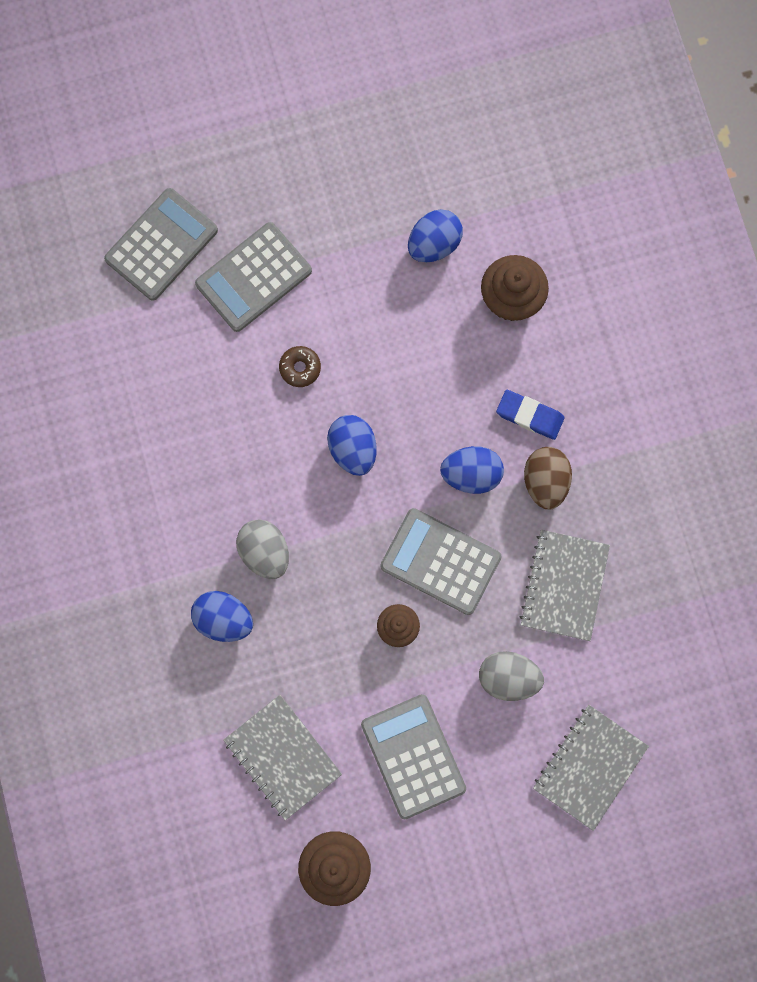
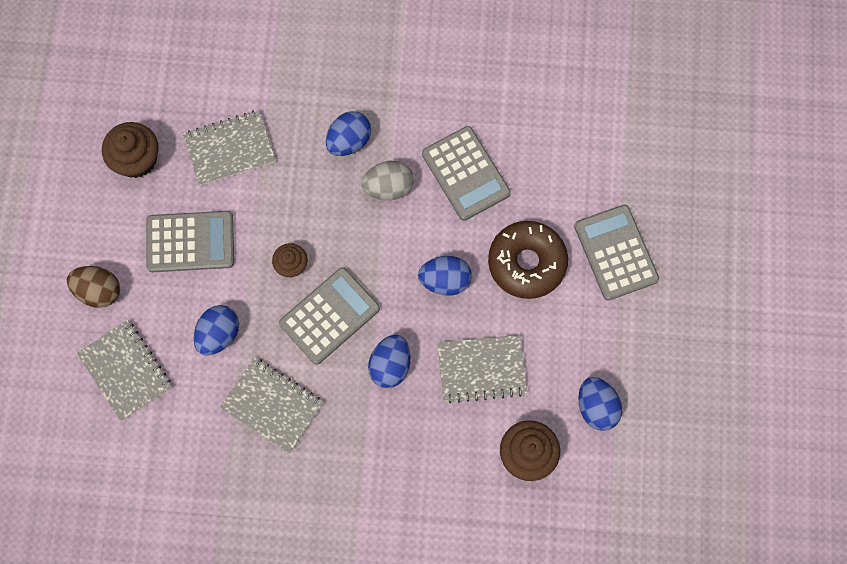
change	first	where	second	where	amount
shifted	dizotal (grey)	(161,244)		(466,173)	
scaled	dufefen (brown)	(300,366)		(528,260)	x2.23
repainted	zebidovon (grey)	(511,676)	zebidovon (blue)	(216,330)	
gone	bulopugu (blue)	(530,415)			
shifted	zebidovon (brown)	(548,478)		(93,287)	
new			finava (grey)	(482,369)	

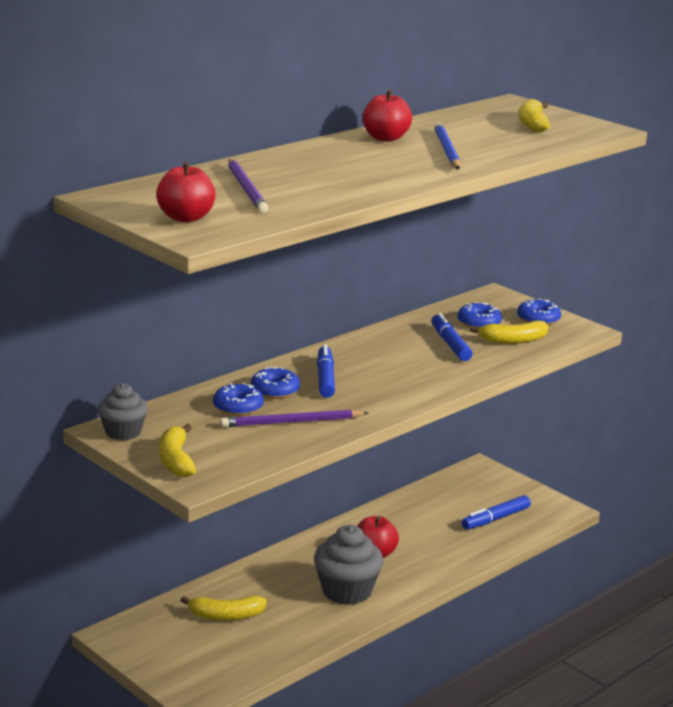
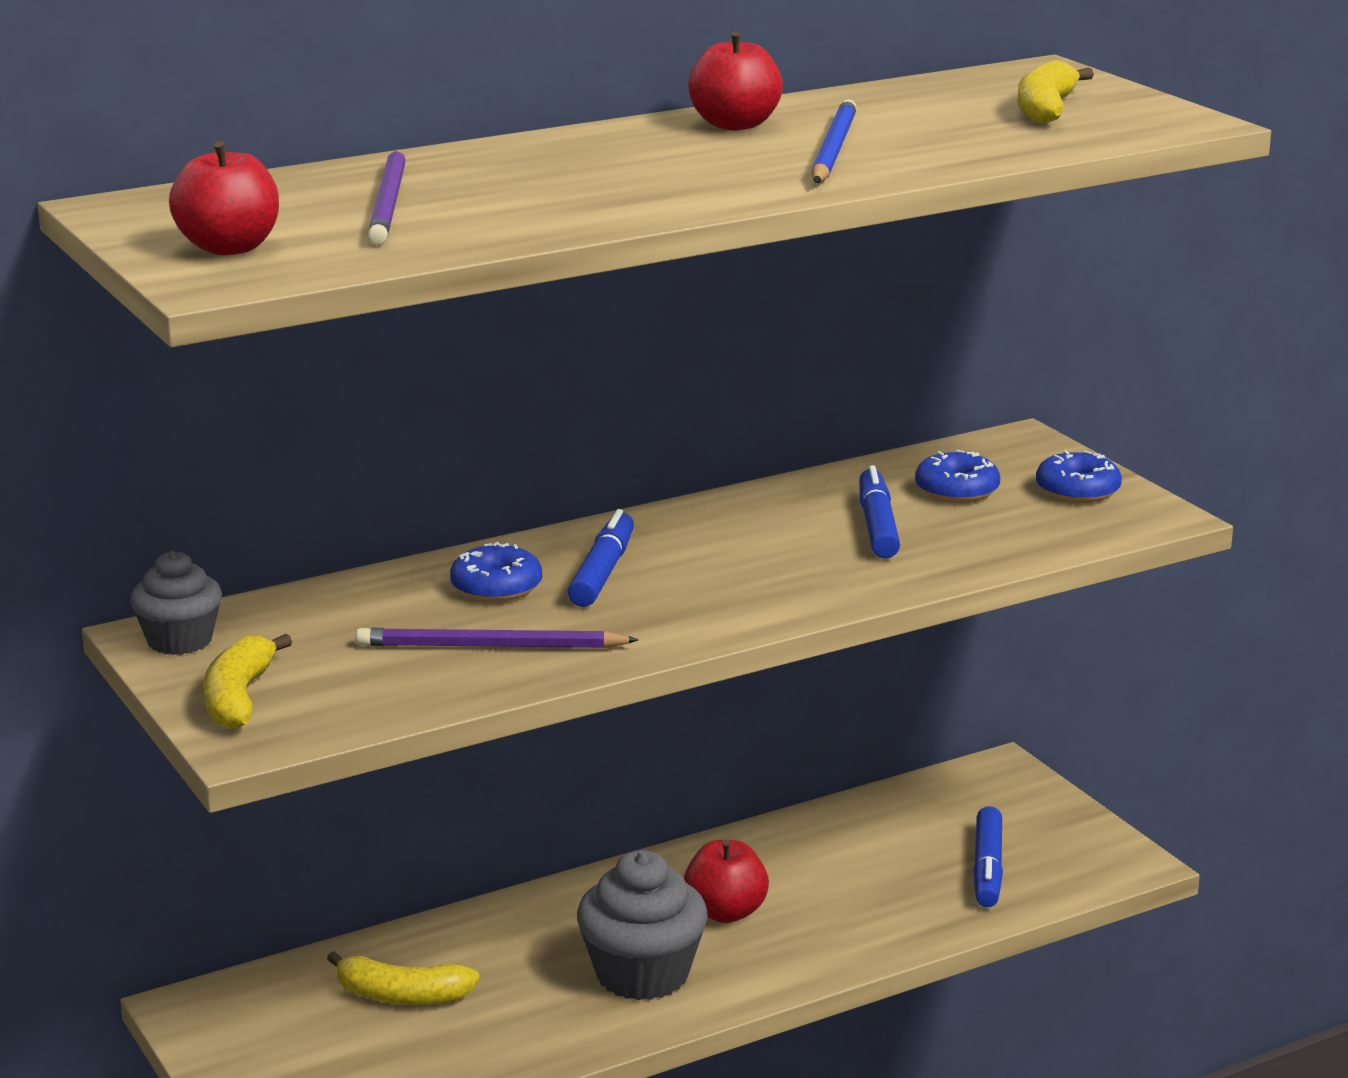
change	first	where	second	where	amount
gone	dufefen (blue)	(238,399)			
rotated	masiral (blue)	(496,512)		(988,856)	60 degrees counterclockwise
gone	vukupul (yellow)	(509,332)			

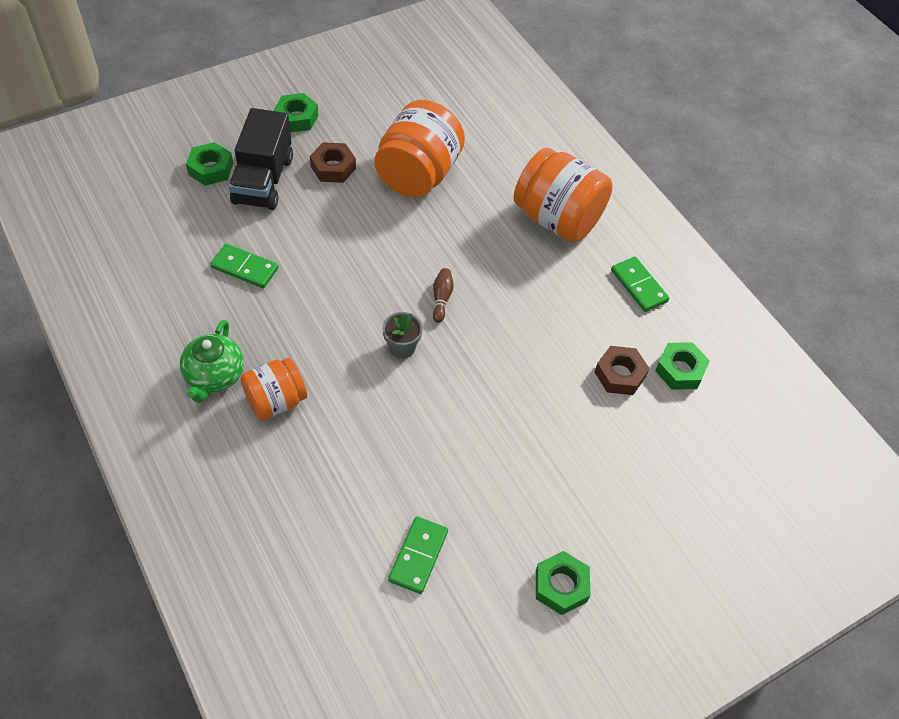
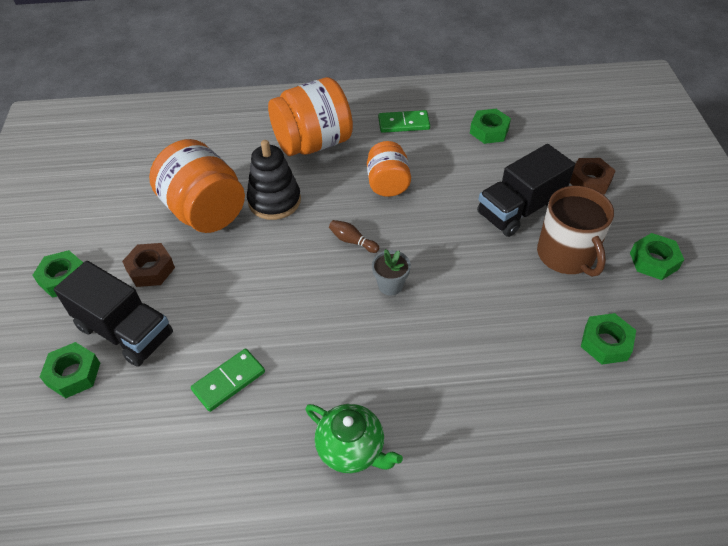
change	first	where	second	where	amount
shifted	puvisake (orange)	(273,389)		(389,169)	
swapped	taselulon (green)	(418,555)	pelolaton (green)	(608,339)	
shifted	pelolaton (brown)	(622,370)		(593,176)	
new			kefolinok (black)	(274,180)	
new			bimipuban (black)	(526,190)	
new			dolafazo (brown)	(575,231)	

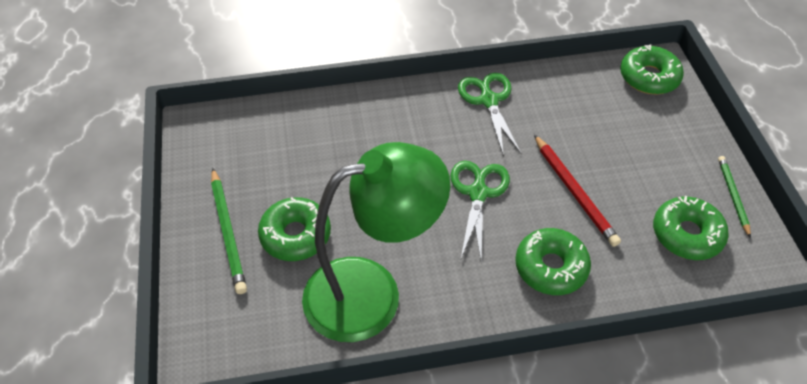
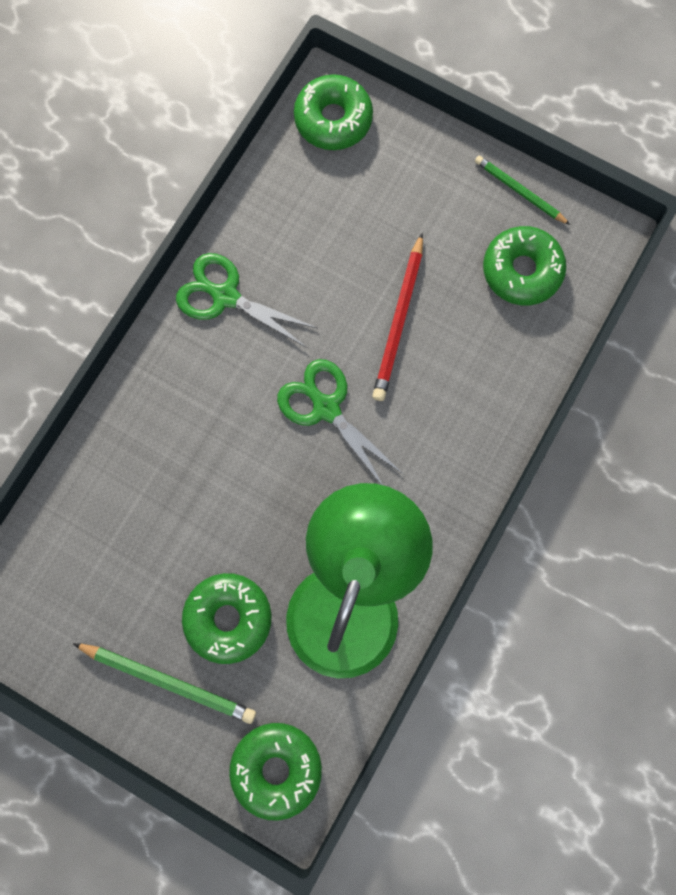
change	first	where	second	where	amount
shifted	dufefen (green)	(553,261)		(275,772)	
rotated	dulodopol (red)	(577,191)		(397,317)	90 degrees clockwise

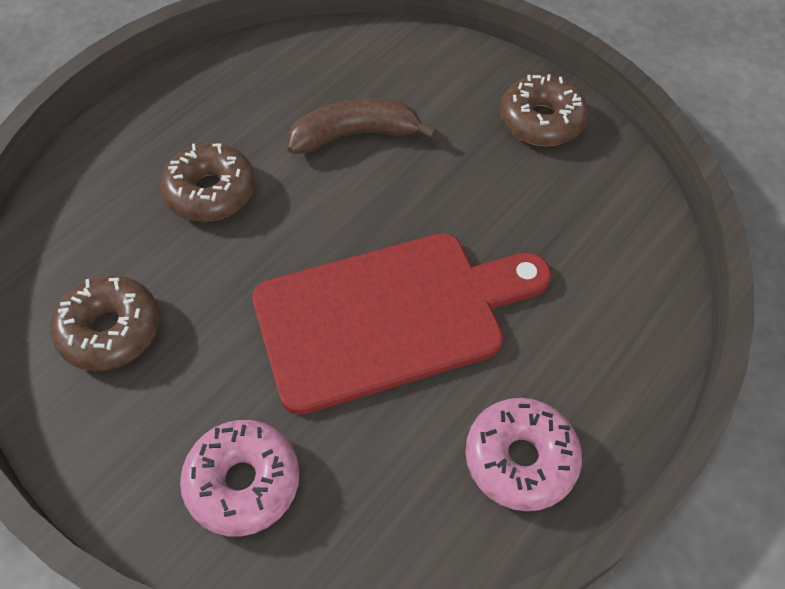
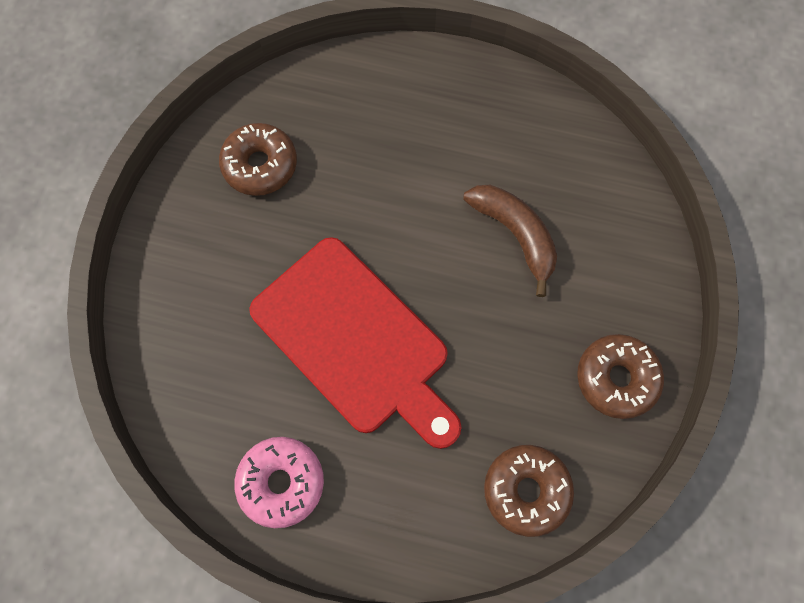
change	first	where	second	where	amount
shifted	dufefen (brown)	(207,182)		(529,491)	
gone	dufefen (pink)	(239,478)			

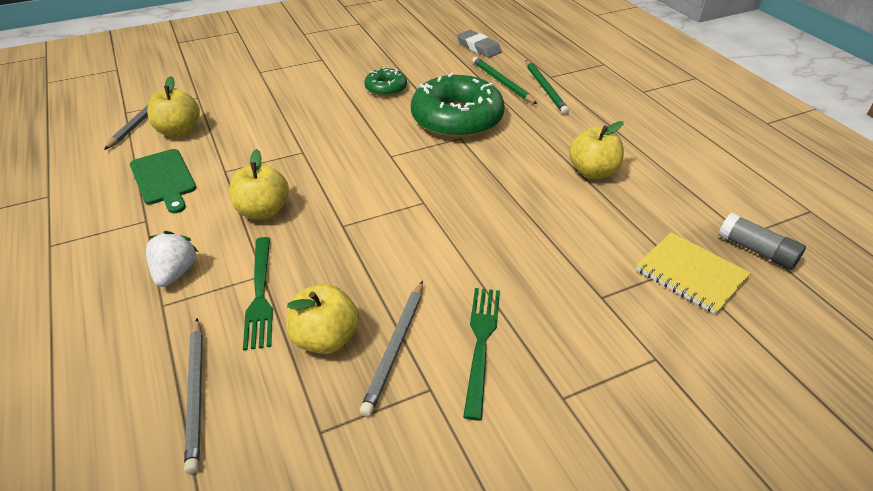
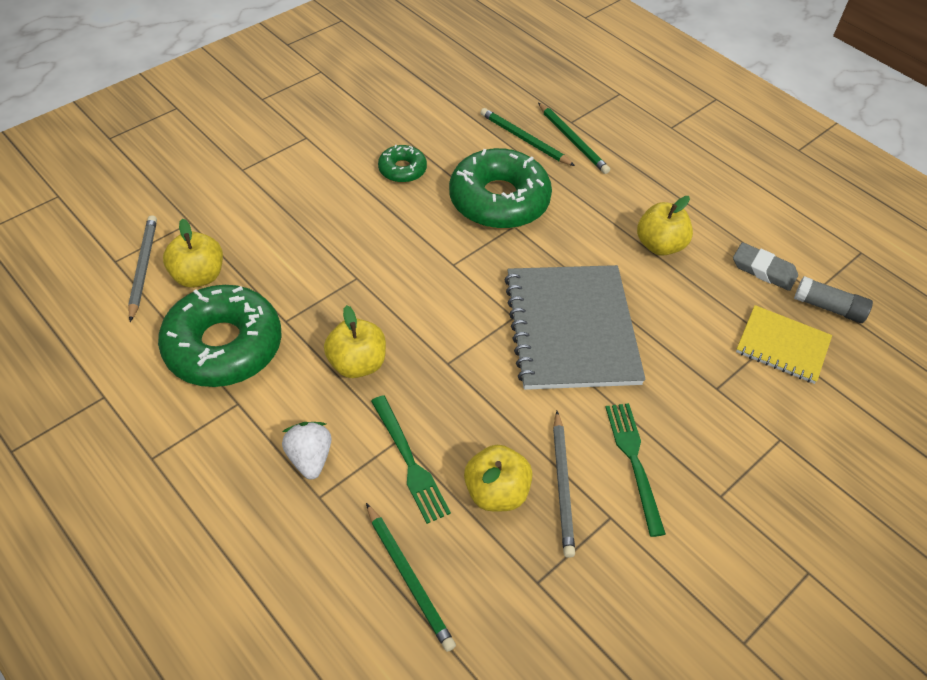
change	first	where	second	where	amount
swapped	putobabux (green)	(163,181)	dufefen (green)	(220,336)	
repainted	dulodopol (grey)	(193,396)	dulodopol (green)	(411,577)	
shifted	bulopugu (grey)	(479,44)		(765,266)	
new			finava (grey)	(575,327)	

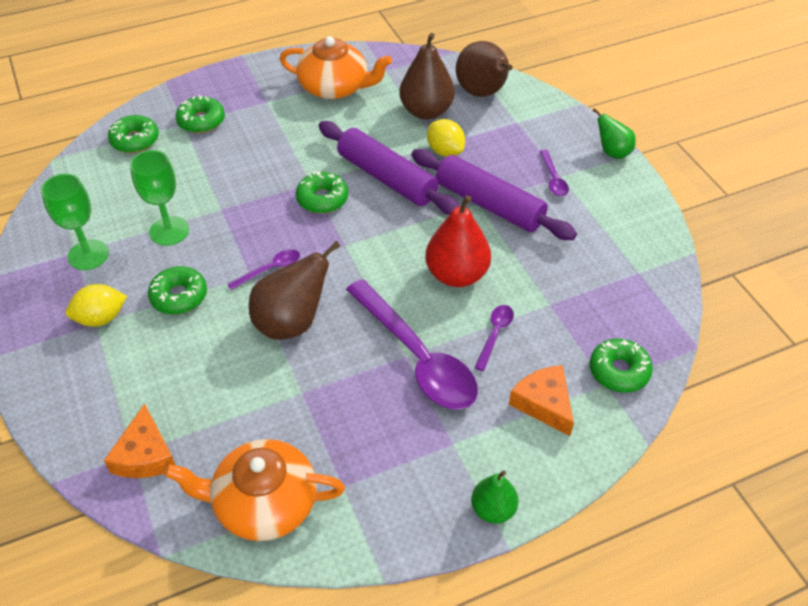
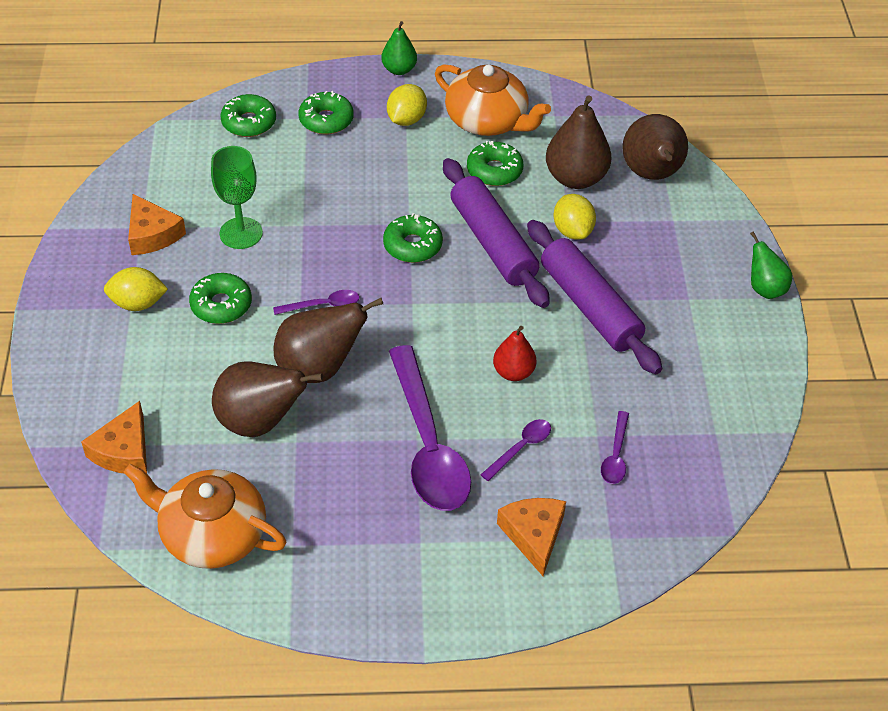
change	first	where	second	where	amount
swapped	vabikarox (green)	(75,221)	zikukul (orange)	(157,224)	
scaled	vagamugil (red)	(458,241)		(514,353)	x0.59
shifted	vagamugil (green)	(494,497)		(399,48)	
shifted	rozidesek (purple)	(554,173)		(615,447)	
shifted	dufefen (green)	(621,366)		(495,163)	
new			vagamugil (brown)	(267,399)	
new			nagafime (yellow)	(407,105)	

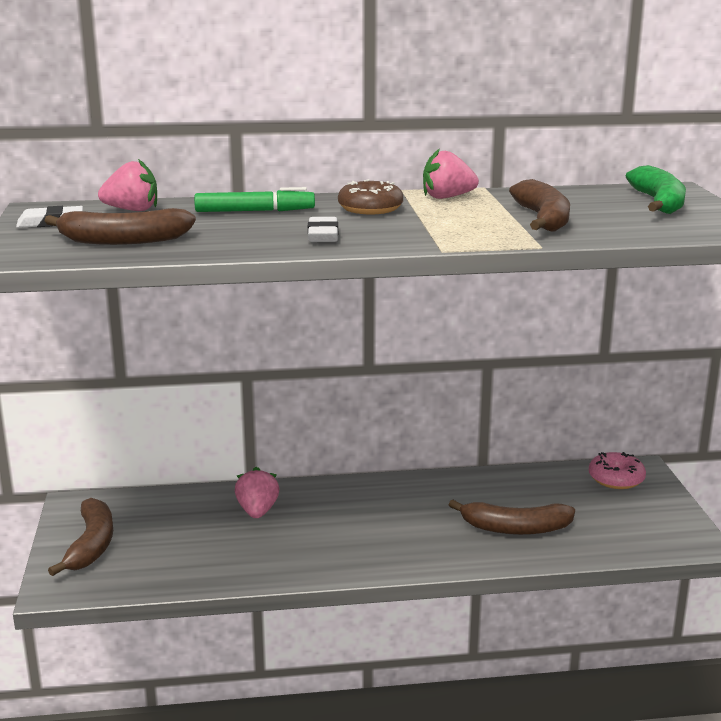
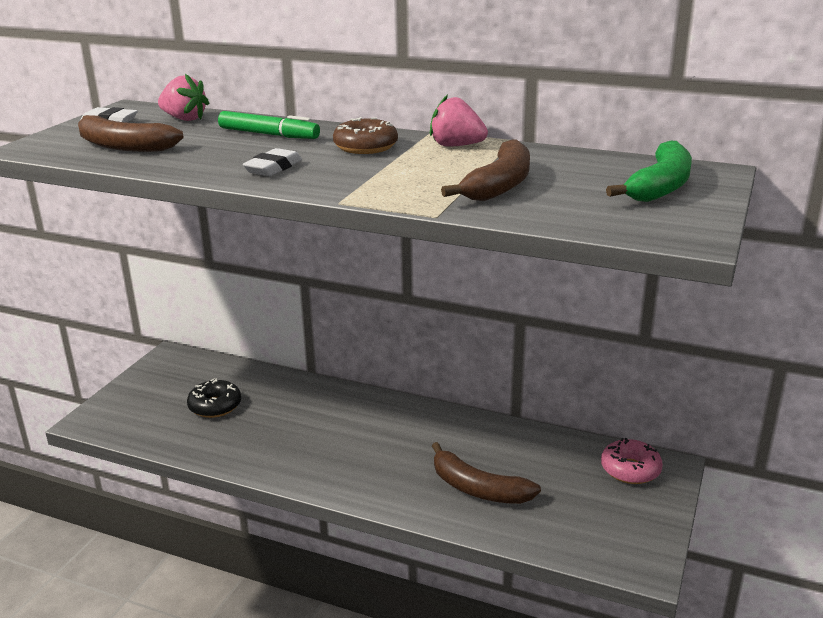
change	first	where	second	where	amount
gone	vukupul (brown)	(80,537)			
gone	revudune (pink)	(257,492)			
new			dufefen (black)	(214,398)	

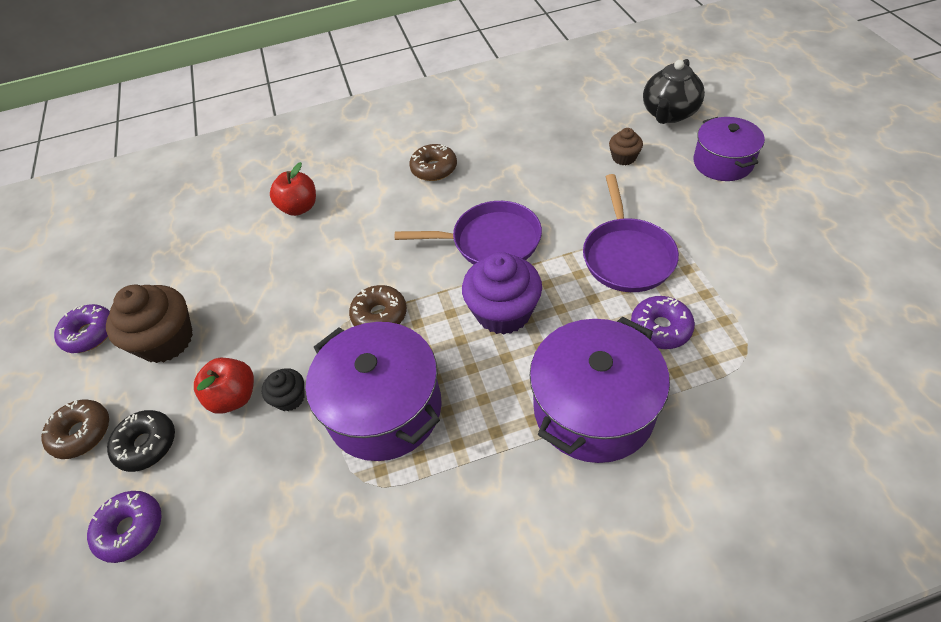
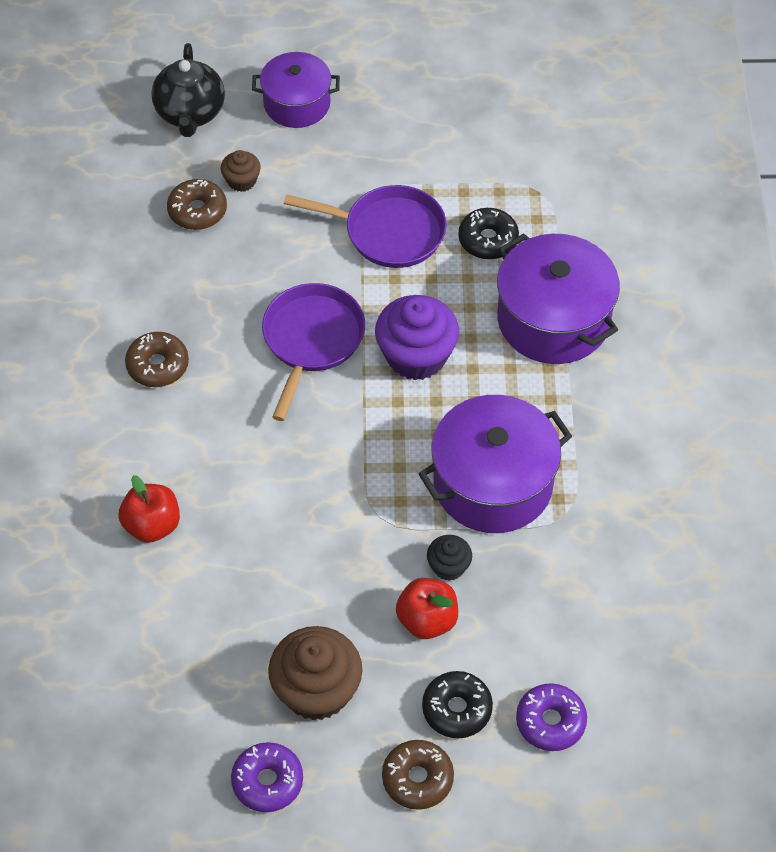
change	first	where	second	where	amount
shifted	dufefen (brown)	(378,305)		(197,204)	
repainted	dufefen (purple)	(663,322)	dufefen (black)	(488,233)	
rotated	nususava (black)	(674,91)		(188,90)	45 degrees clockwise

